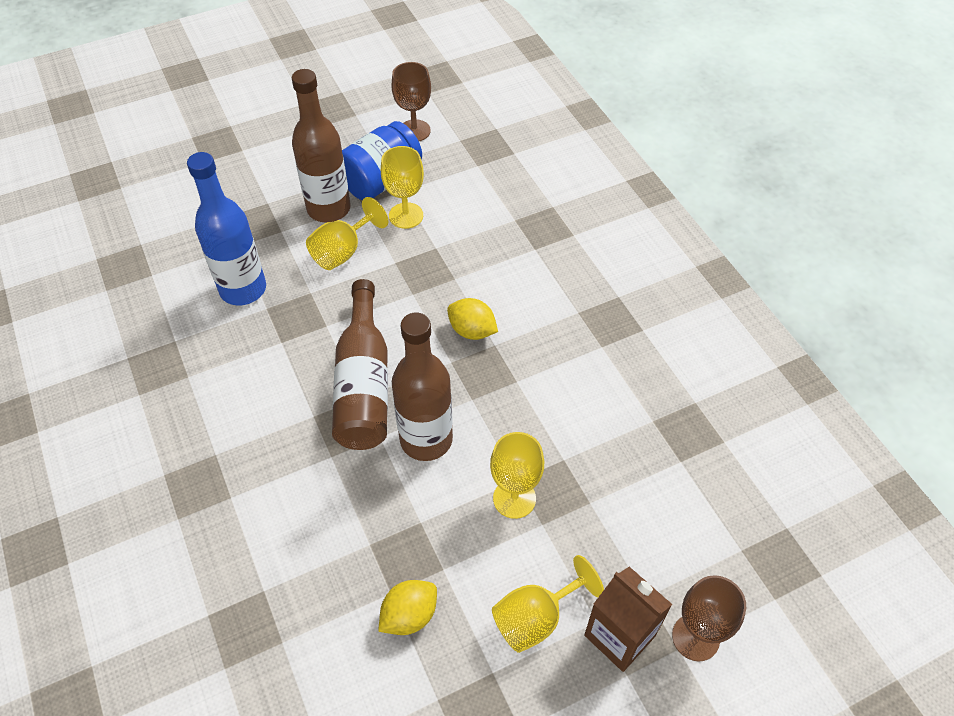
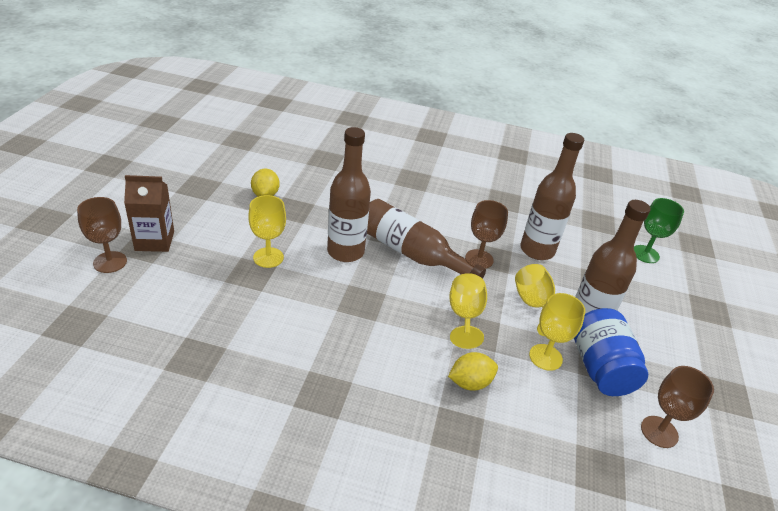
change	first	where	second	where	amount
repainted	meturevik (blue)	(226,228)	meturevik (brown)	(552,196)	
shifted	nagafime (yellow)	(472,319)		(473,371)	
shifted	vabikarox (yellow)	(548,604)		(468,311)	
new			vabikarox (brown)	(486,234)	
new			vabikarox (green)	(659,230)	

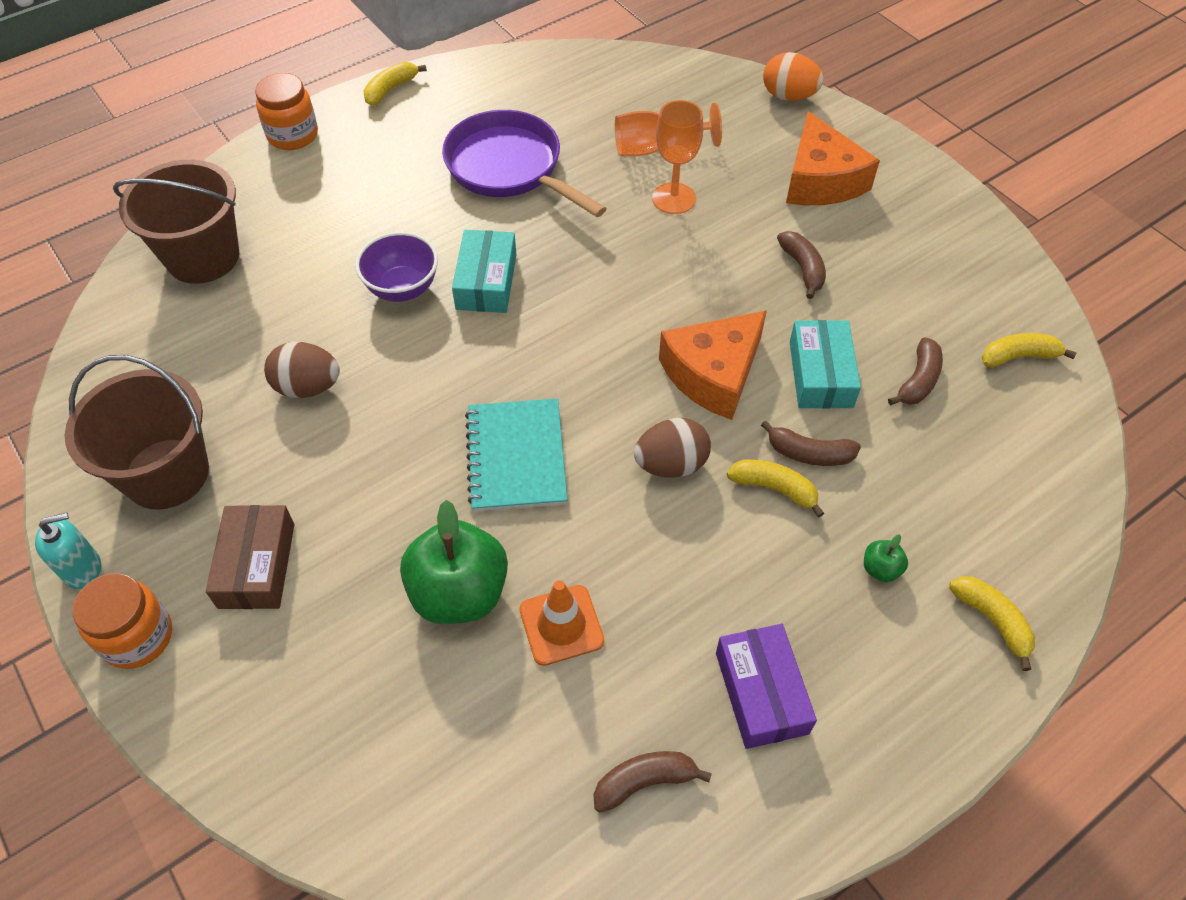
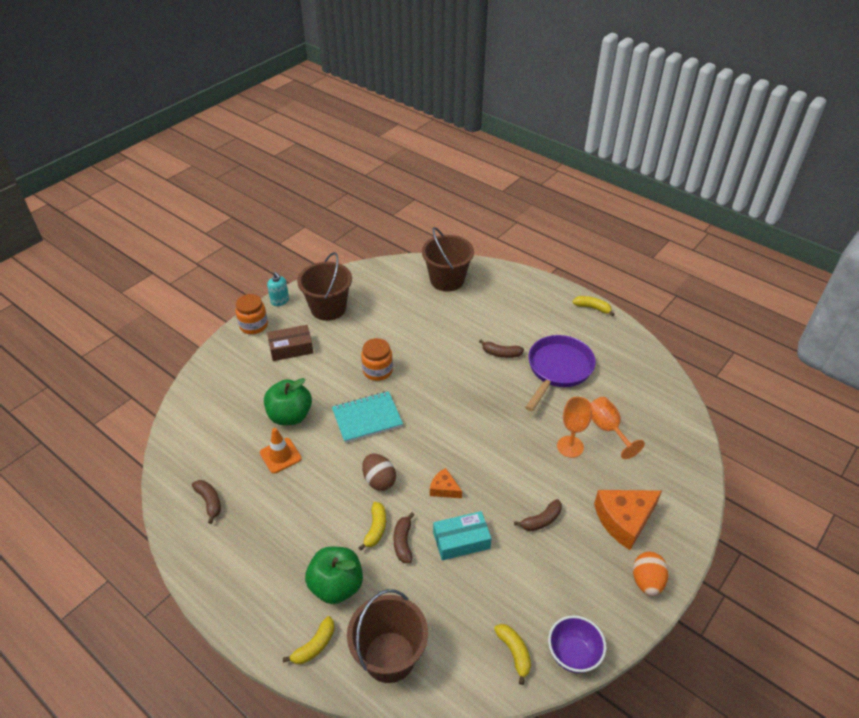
change	first	where	second	where	amount
shifted	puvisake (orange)	(286,111)		(377,359)	
gone	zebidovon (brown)	(302,370)			
shifted	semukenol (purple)	(396,267)		(577,644)	
gone	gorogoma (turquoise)	(484,271)			
scaled	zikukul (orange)	(713,365)		(446,483)	x0.52
gone	gorogoma (purple)	(766,686)			
shifted	zebidovon (orange)	(793,76)		(651,574)	
scaled	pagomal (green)	(886,558)		(334,575)	x2.38
shifted	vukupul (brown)	(915,371)		(501,349)	
new			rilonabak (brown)	(387,636)	

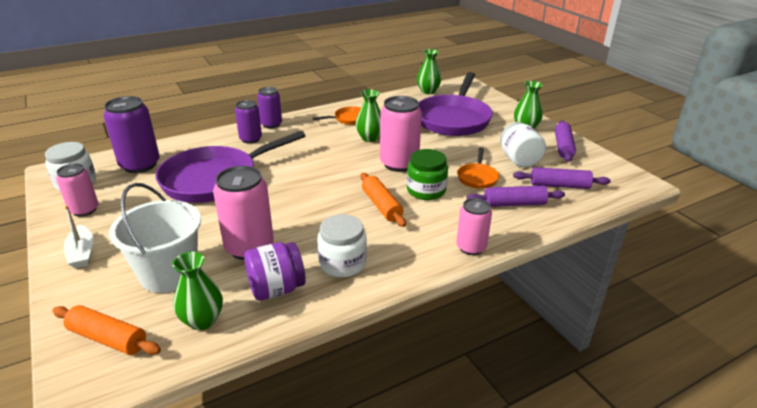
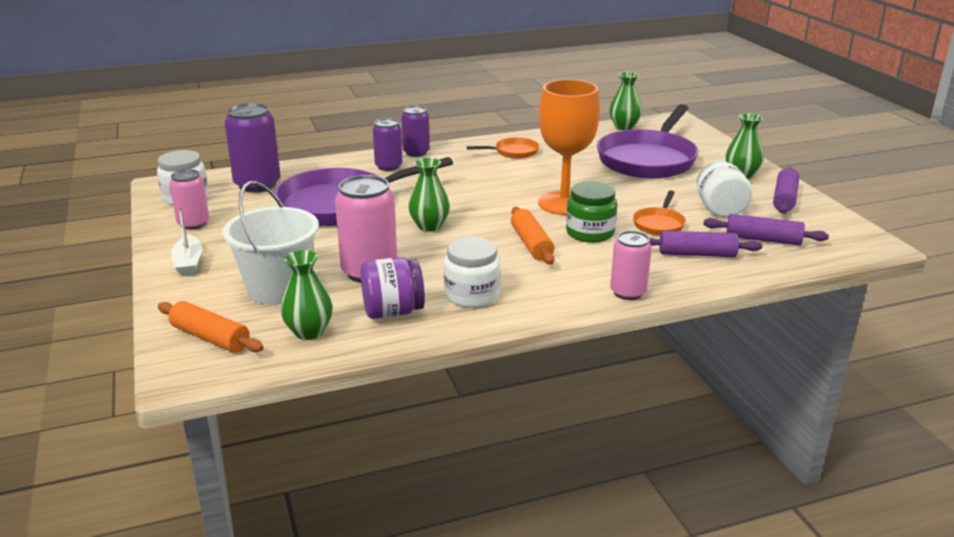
change	first	where	second	where	amount
shifted	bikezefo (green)	(368,115)		(429,195)	
swapped	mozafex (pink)	(401,134)	vabikarox (orange)	(569,147)	

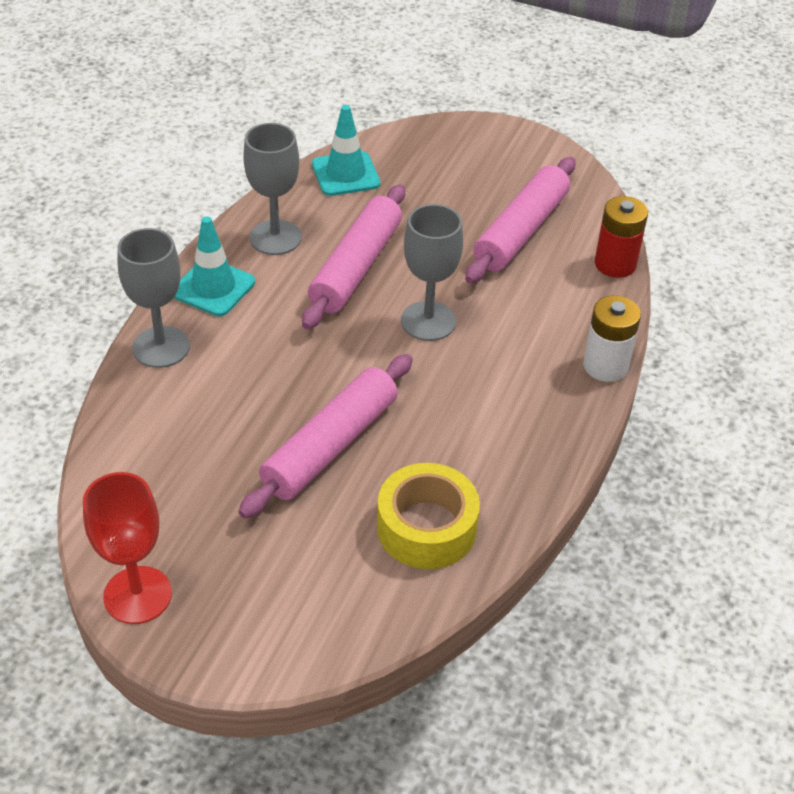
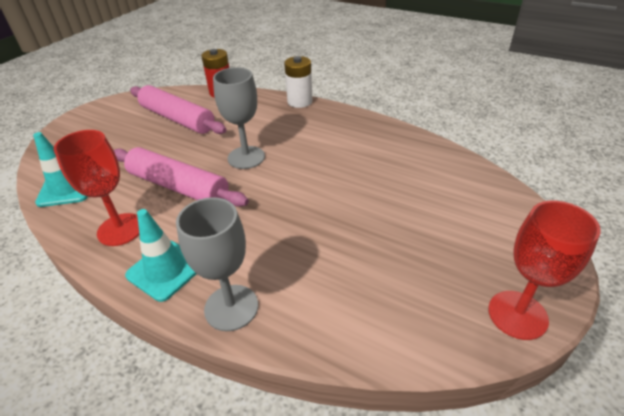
change	first	where	second	where	amount
gone	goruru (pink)	(325,436)			
repainted	vabikarox (grey)	(272,189)	vabikarox (red)	(96,188)	
gone	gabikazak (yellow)	(428,516)			

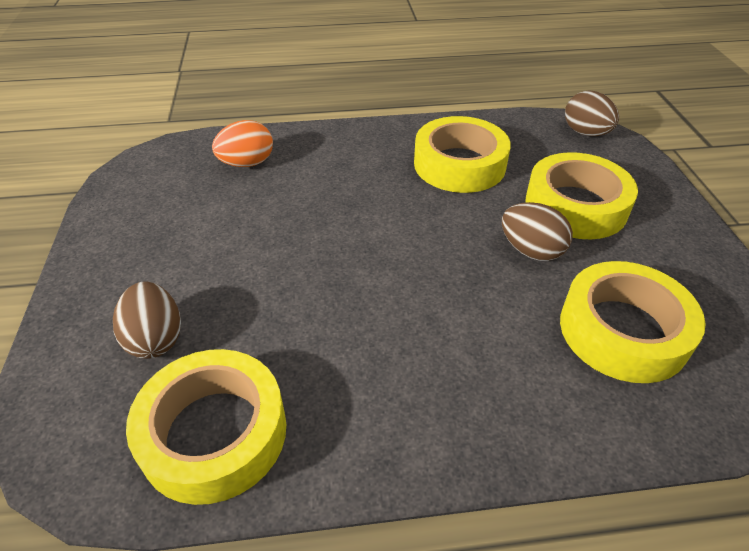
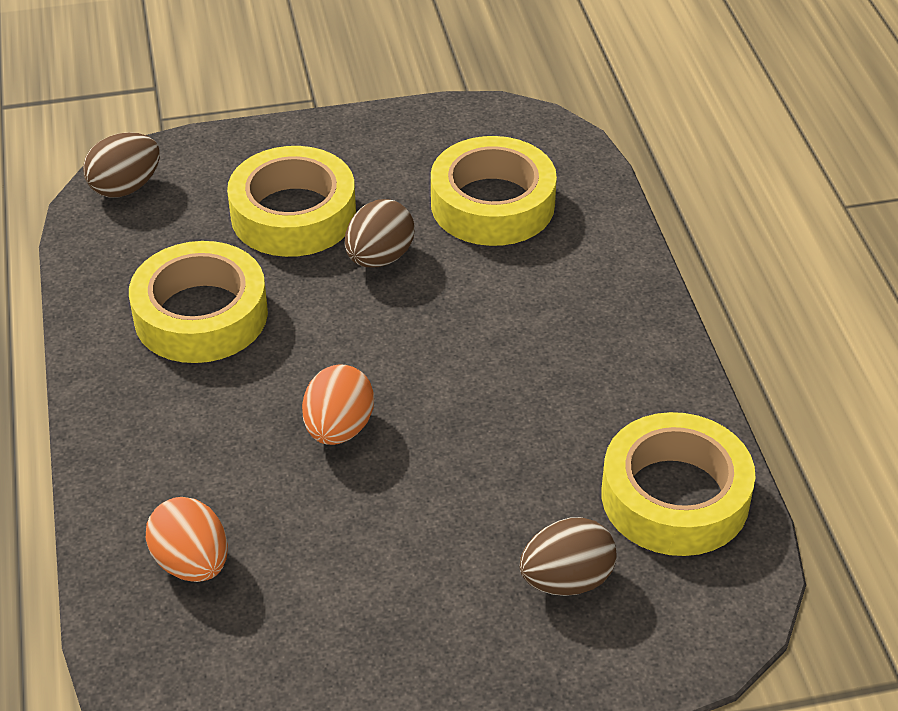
change	first	where	second	where	amount
new			zebidovon (orange)	(338,404)	

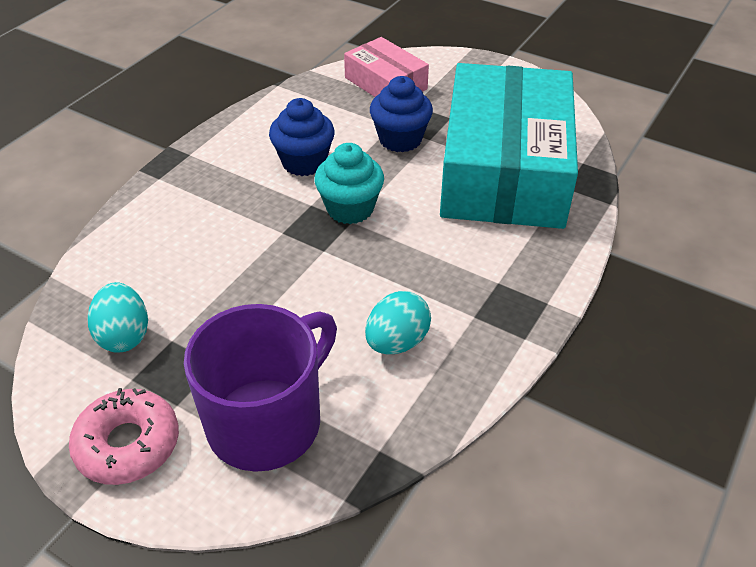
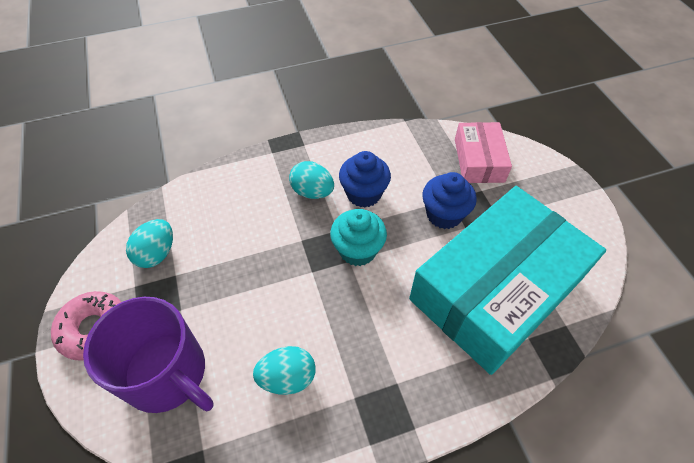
change	first	where	second	where	amount
rotated	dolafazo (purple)	(260,388)		(148,355)	45 degrees clockwise
new			zebidovon (turquoise)	(311,180)	

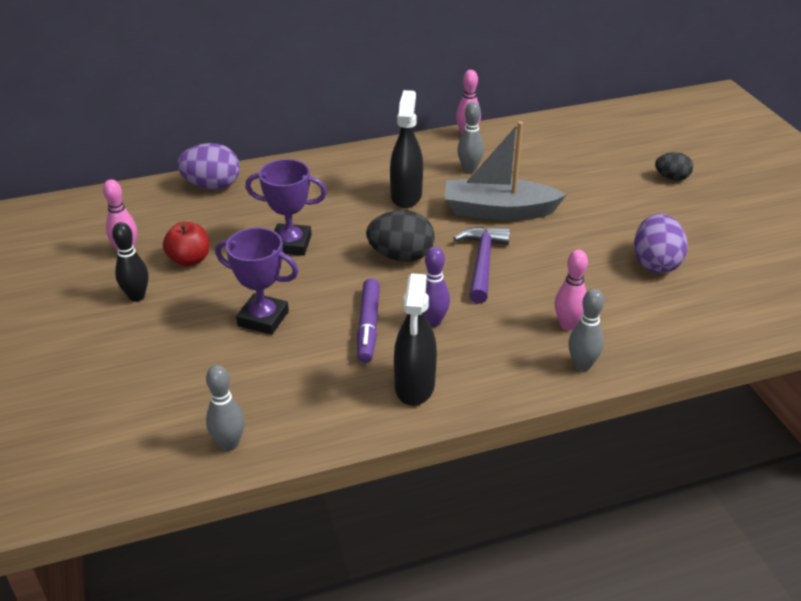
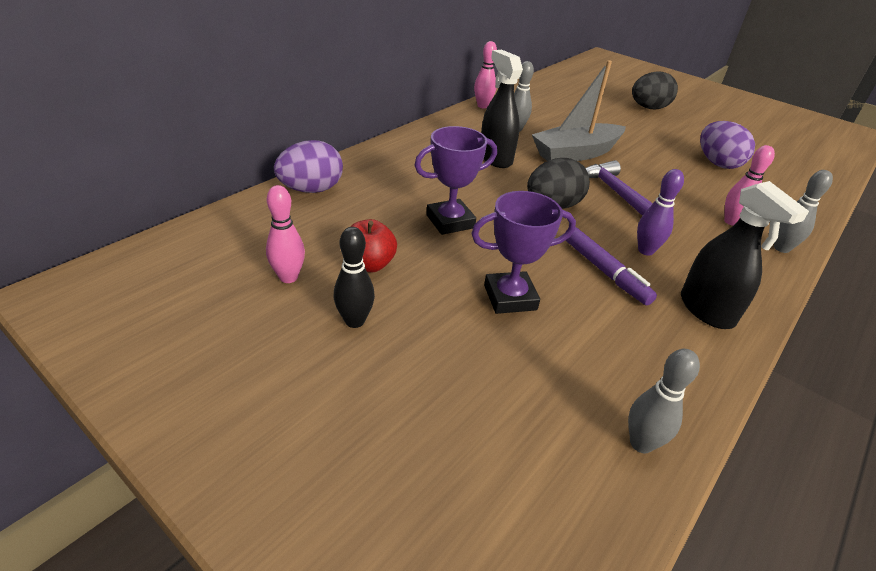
change	first	where	second	where	amount
scaled	zebidovon (black)	(674,166)		(655,90)	x1.63

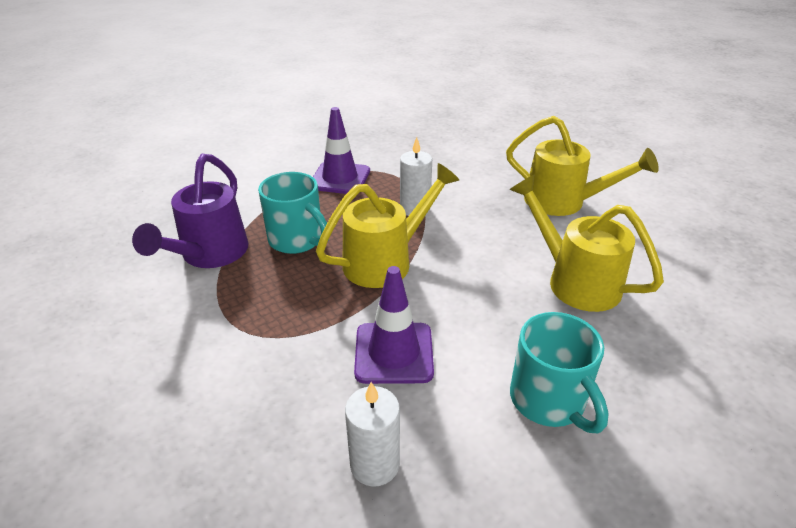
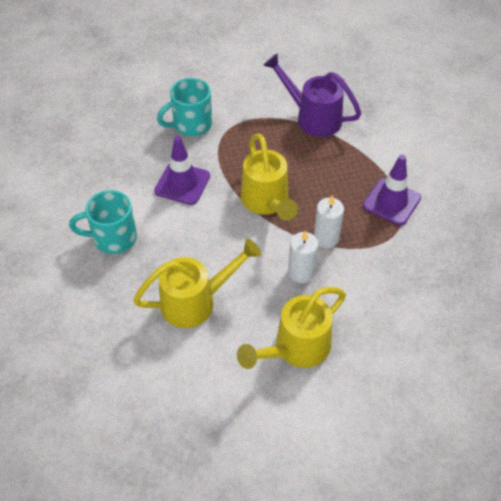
change	first	where	second	where	amount
shifted	dolafazo (turquoise)	(293,213)		(184,107)	
shifted	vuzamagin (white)	(372,434)		(303,256)	

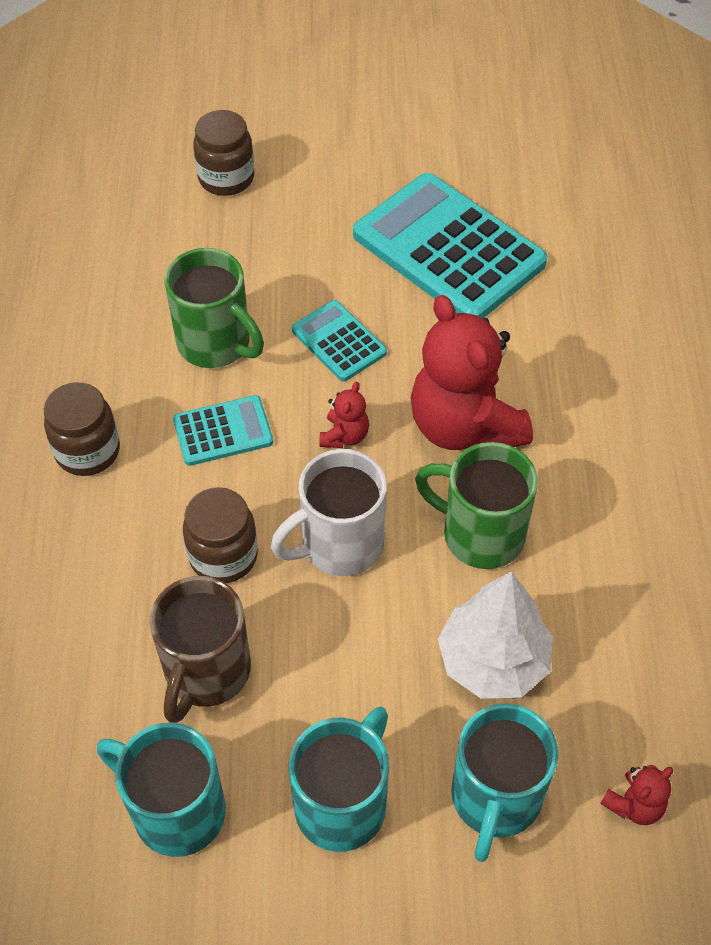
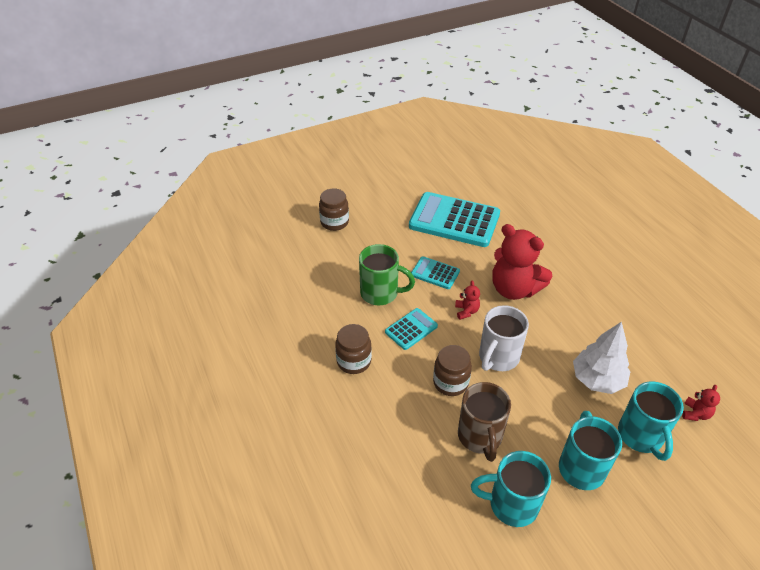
change	first	where	second	where	amount
gone	dolafazo (green)	(476,505)			

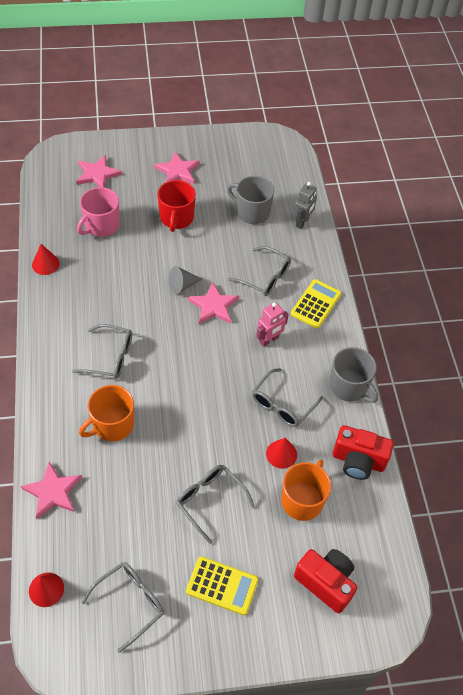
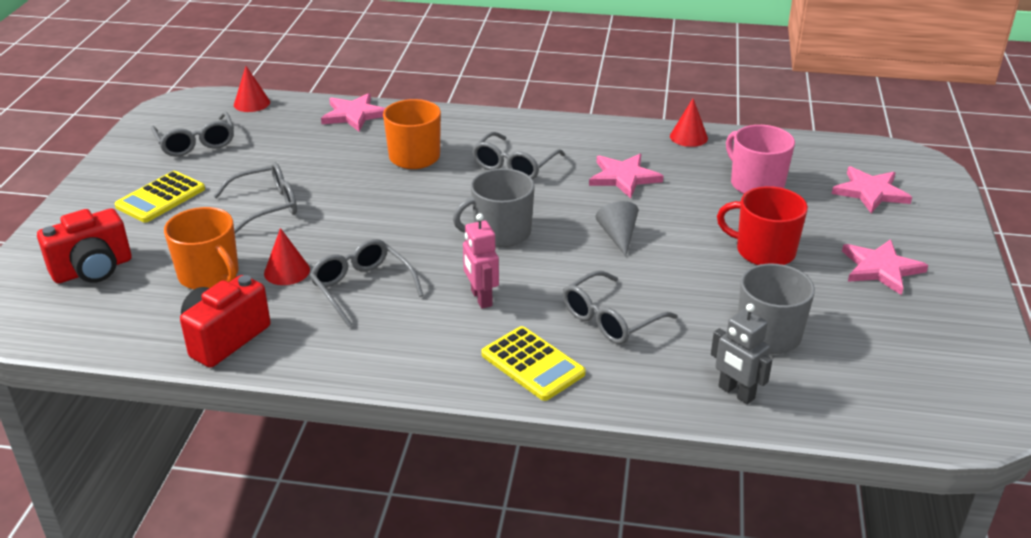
change	first	where	second	where	amount
shifted	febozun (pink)	(213,303)		(626,176)	
shifted	dolafazo (grey)	(353,375)		(494,207)	

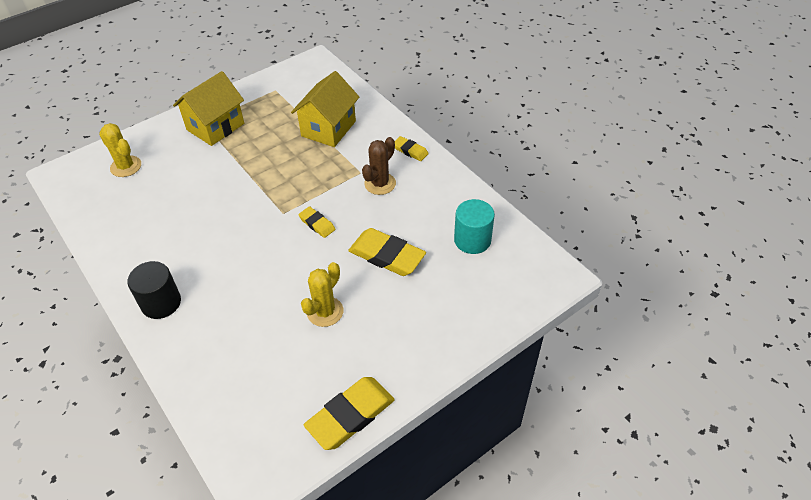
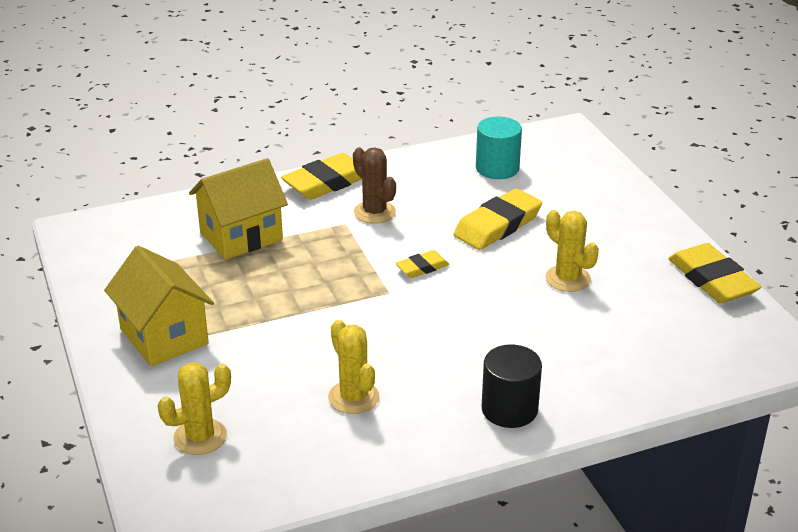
change	first	where	second	where	amount
rotated	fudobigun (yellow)	(325,109)		(238,209)	75 degrees counterclockwise
scaled	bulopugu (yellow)	(412,148)		(321,176)	x1.87
new			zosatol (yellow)	(353,367)	

